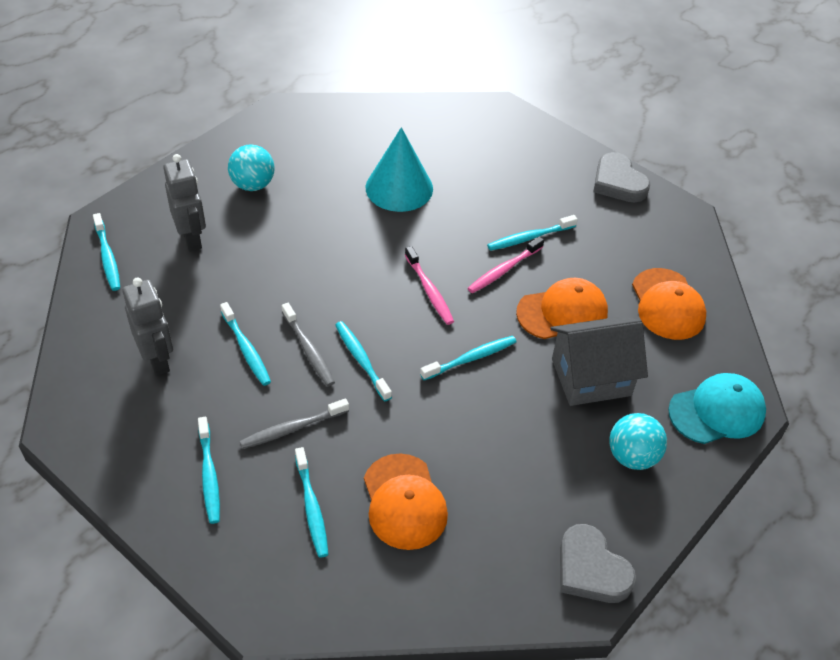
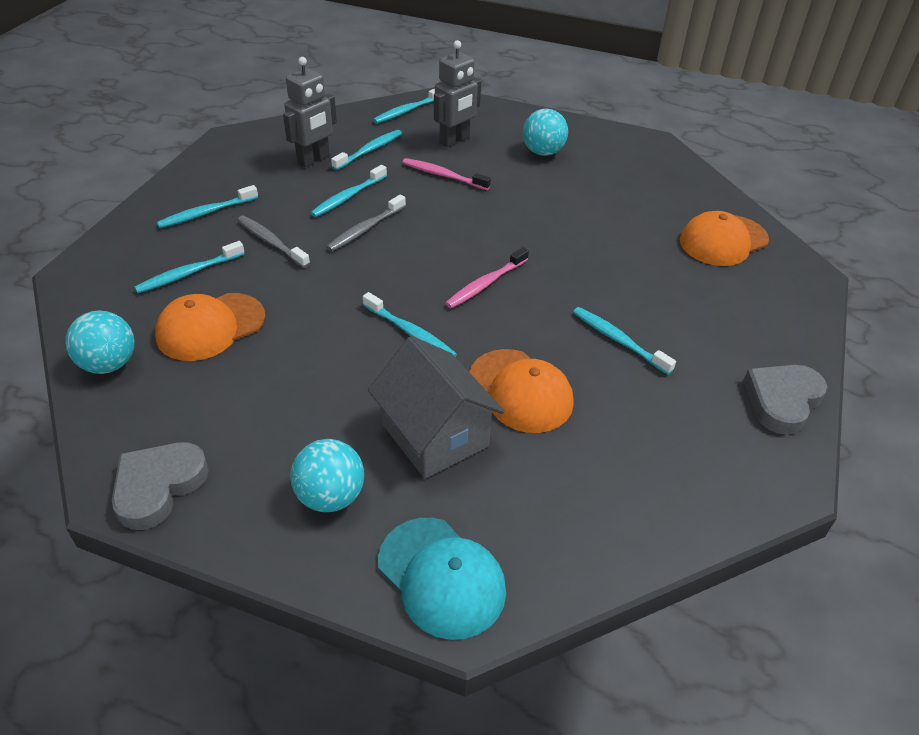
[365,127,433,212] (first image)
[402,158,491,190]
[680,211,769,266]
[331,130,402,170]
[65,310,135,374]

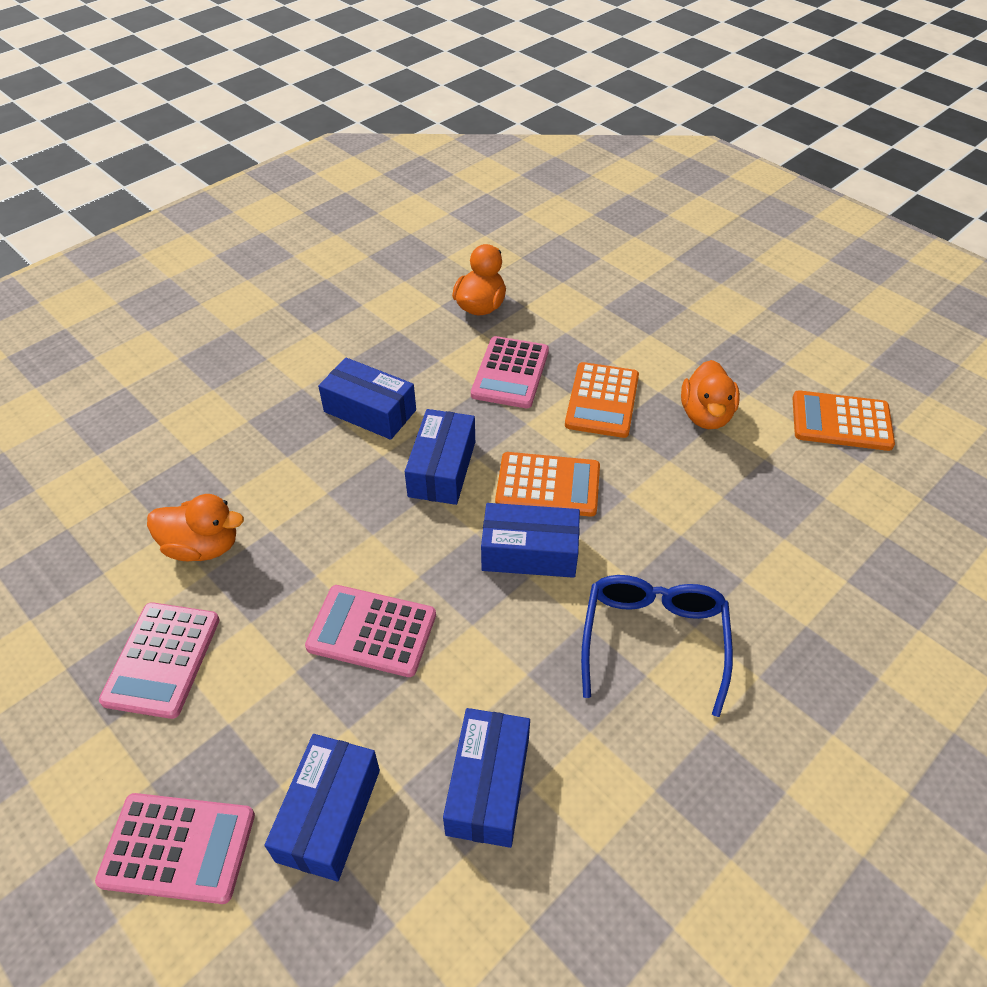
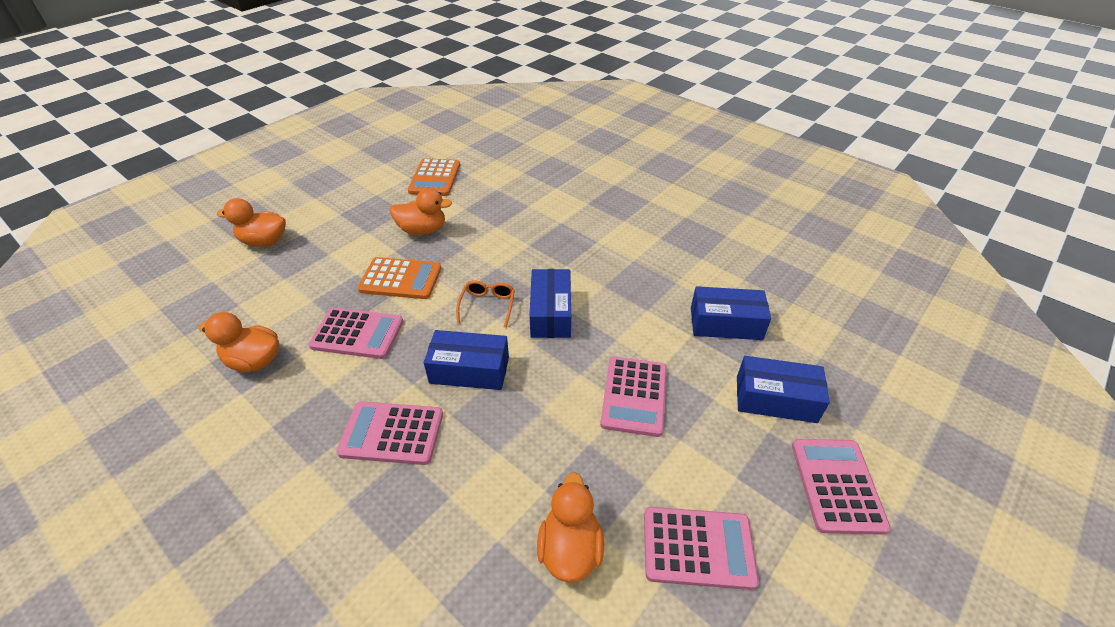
[336,401,443,465]
[456,280,515,328]
[581,575,733,717] (first image)
[217,198,286,247]

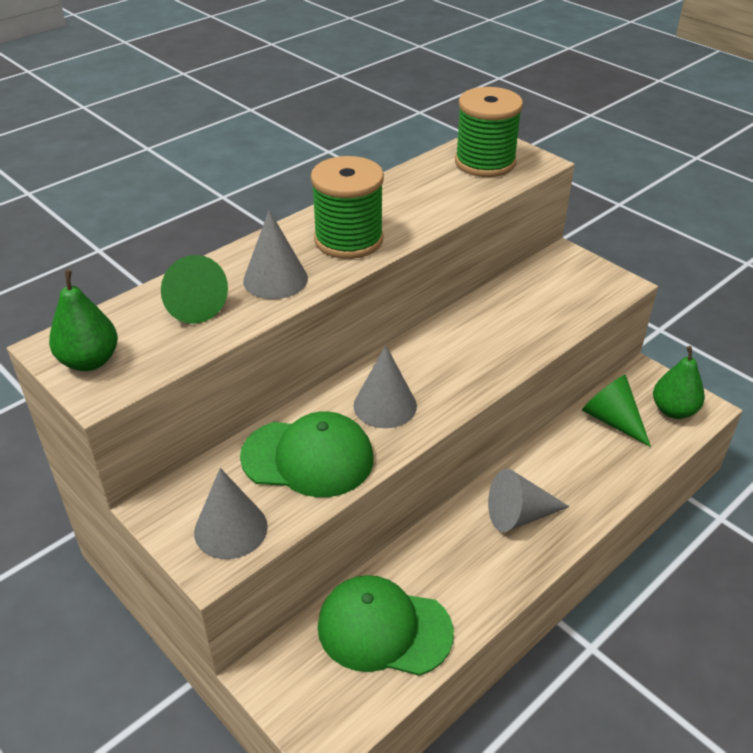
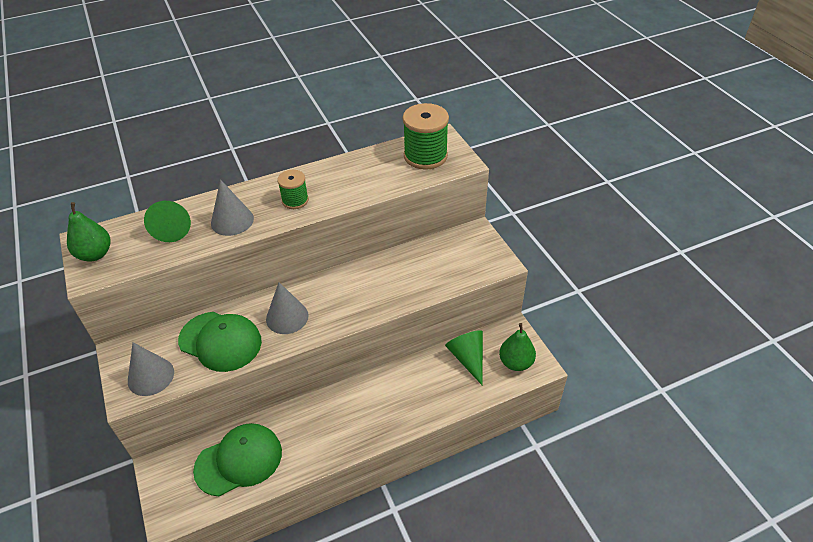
[277,170,309,209]
[488,469,570,532] (first image)
[193,423,282,497]

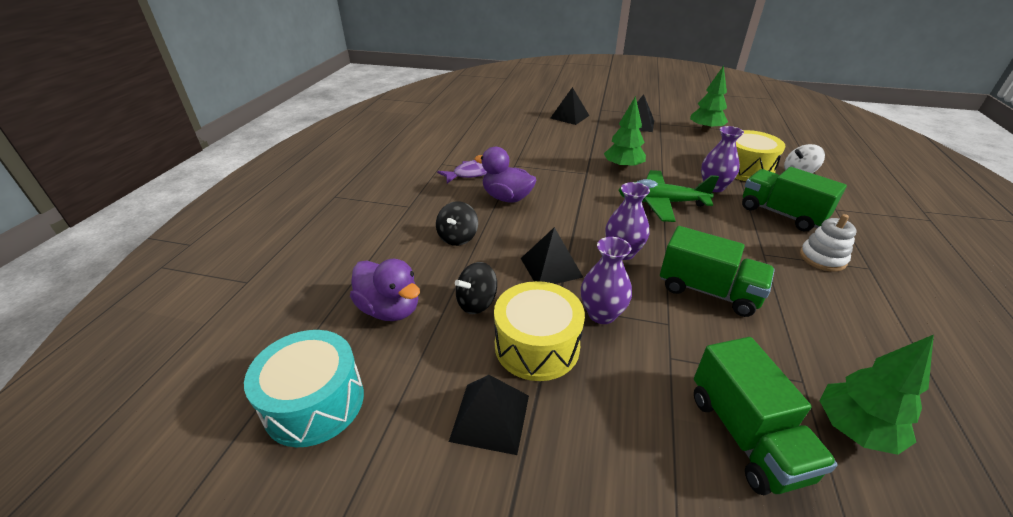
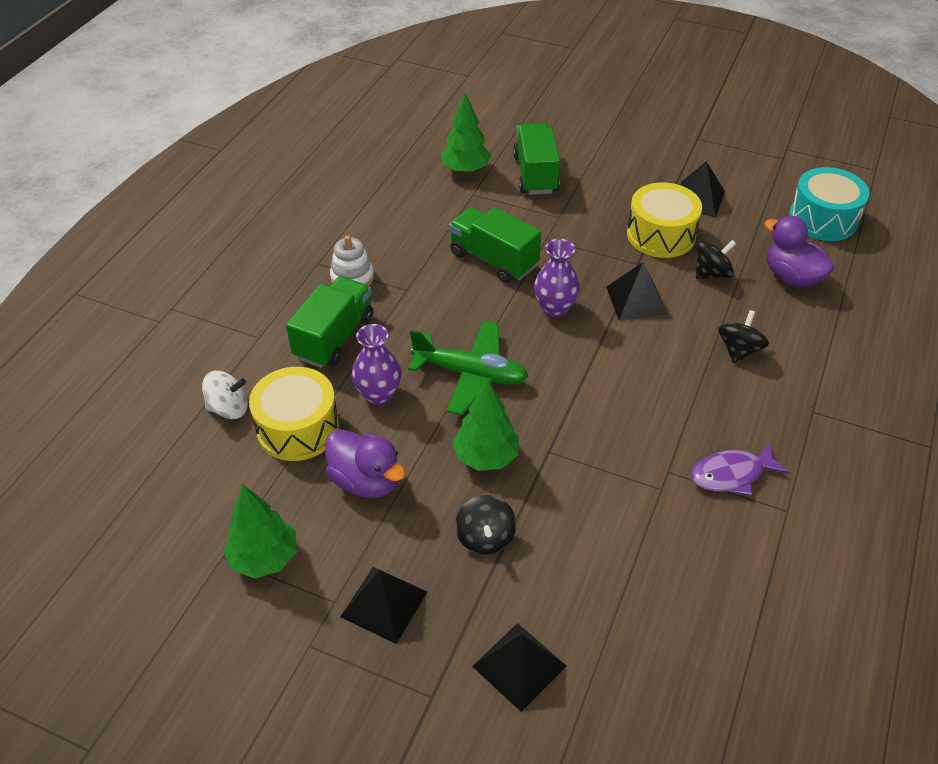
[325,429,405,498]
[286,276,374,368]
[581,237,632,324] (first image)
[455,495,516,554]

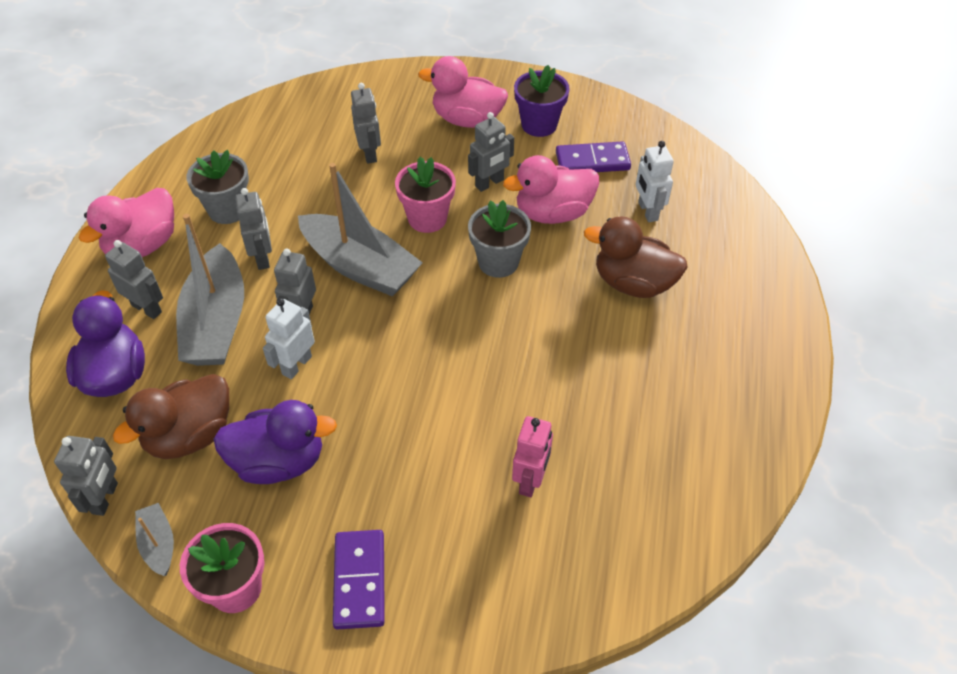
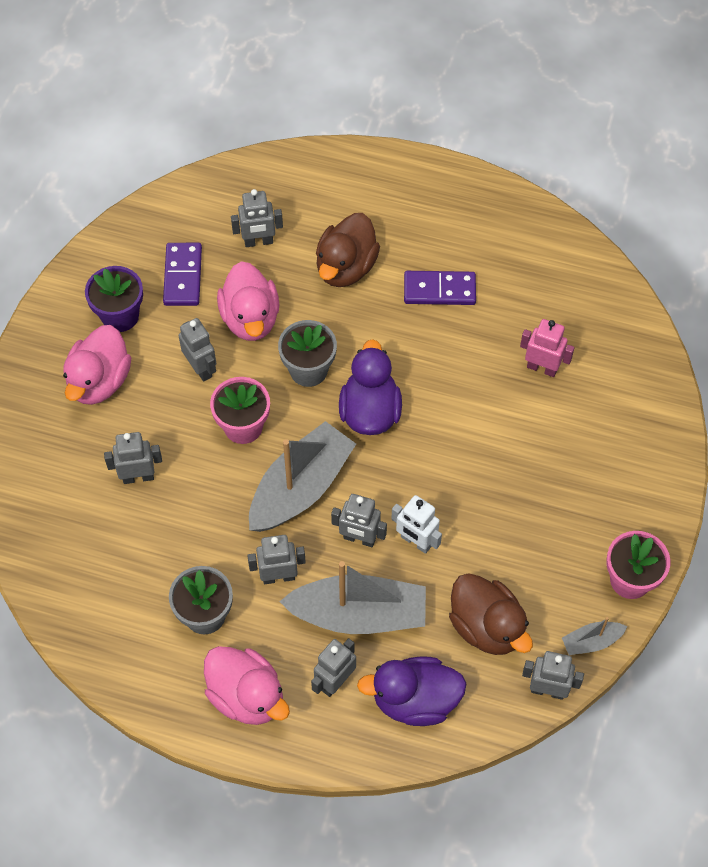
[231,189,283,247]
[339,339,402,435]
[404,271,476,305]

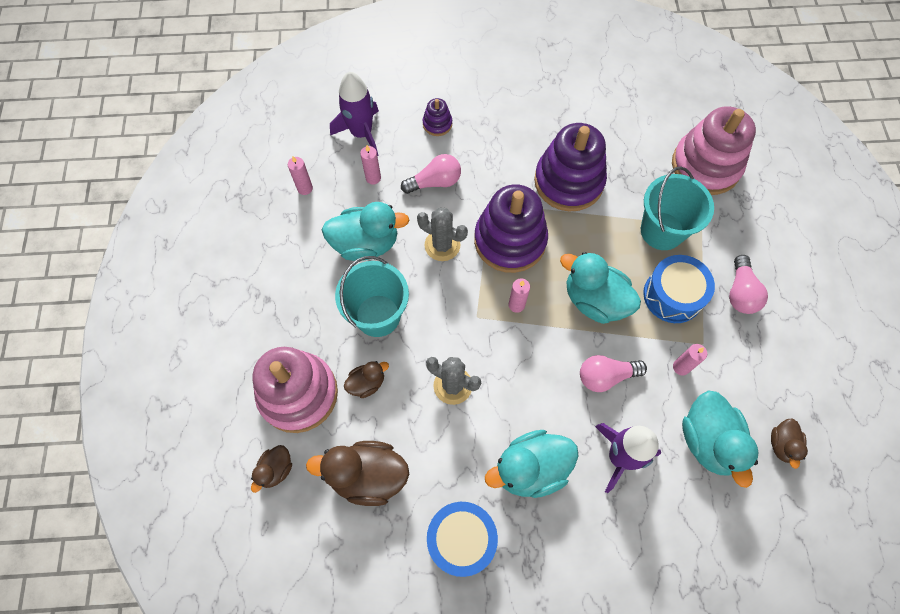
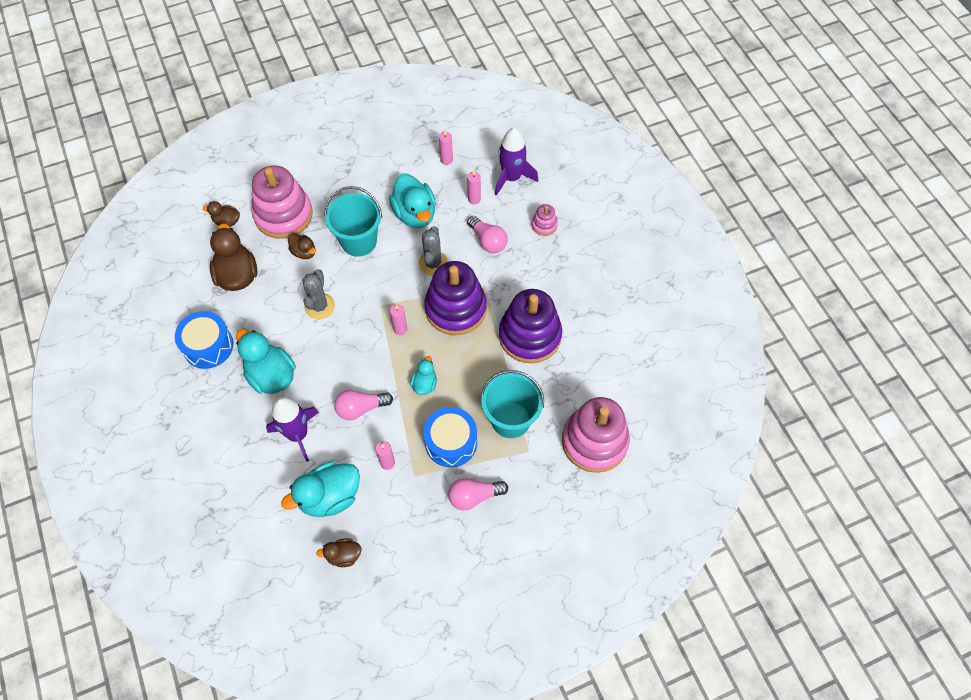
[532,204,558,236]
[410,356,437,395]
[334,390,393,421]

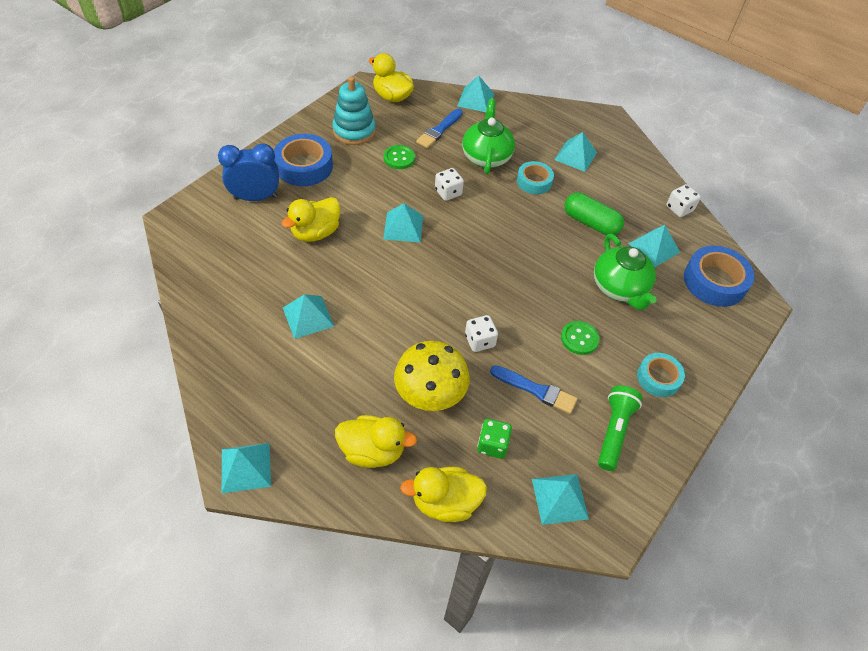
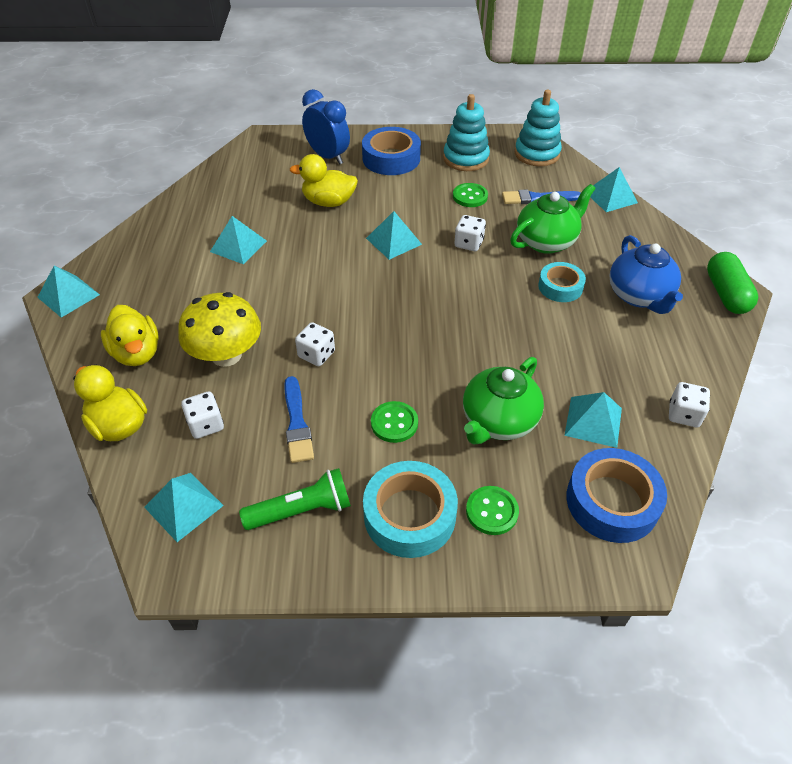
[515,90,562,166]
[609,235,683,314]
[707,252,758,314]
[363,461,458,558]
[181,391,224,439]
[466,486,519,535]

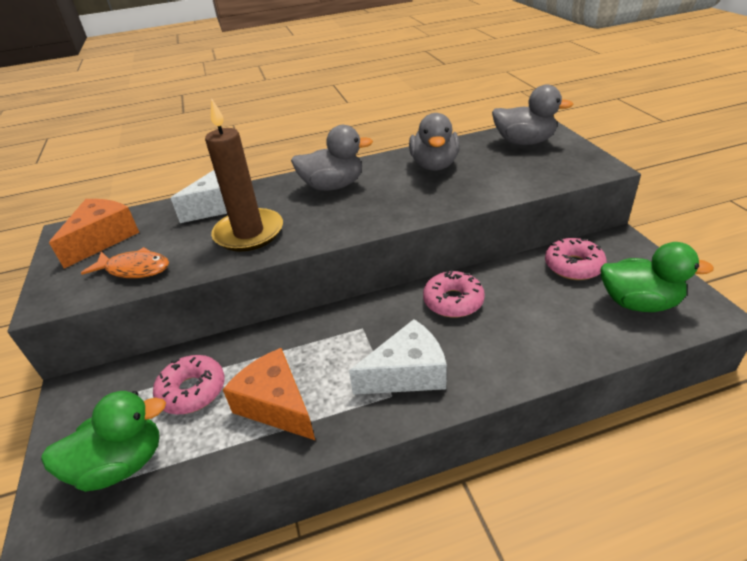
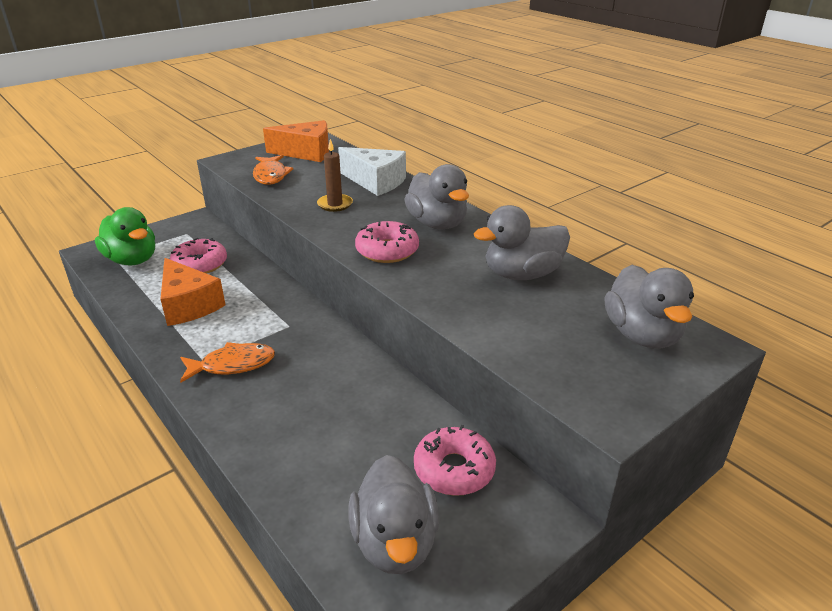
[317,139,353,212]
[348,455,439,574]
[355,221,419,263]
[180,342,275,382]
[160,258,225,326]

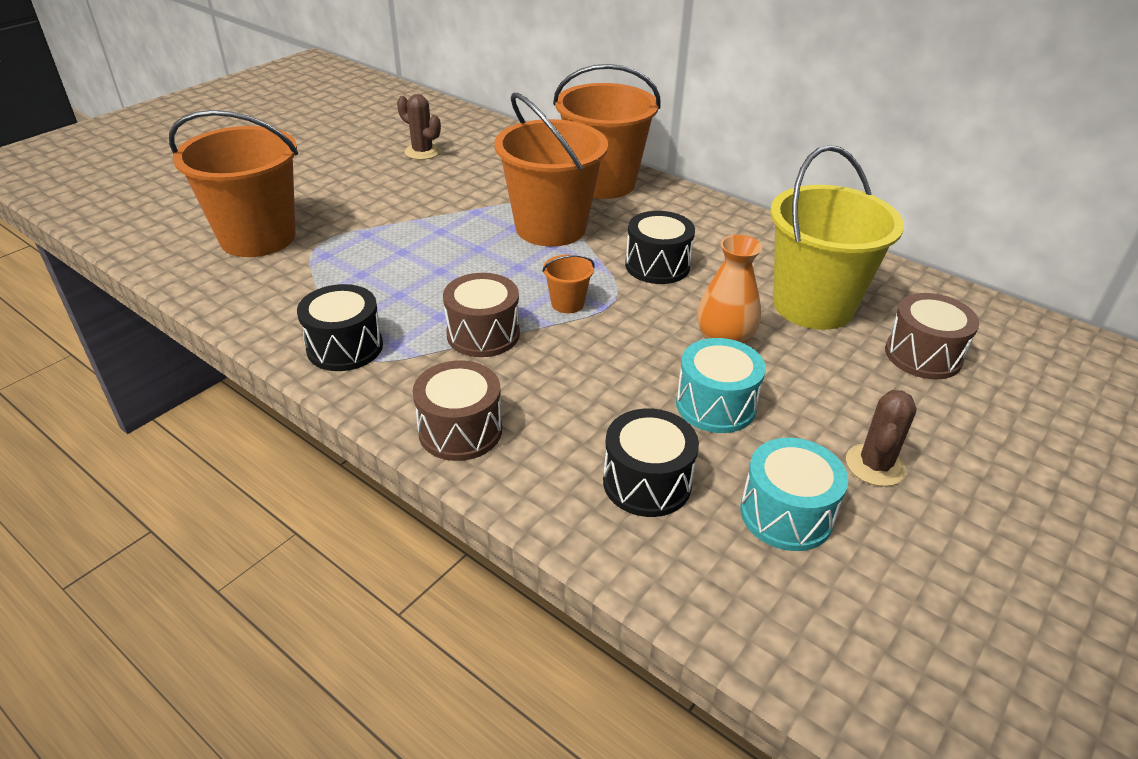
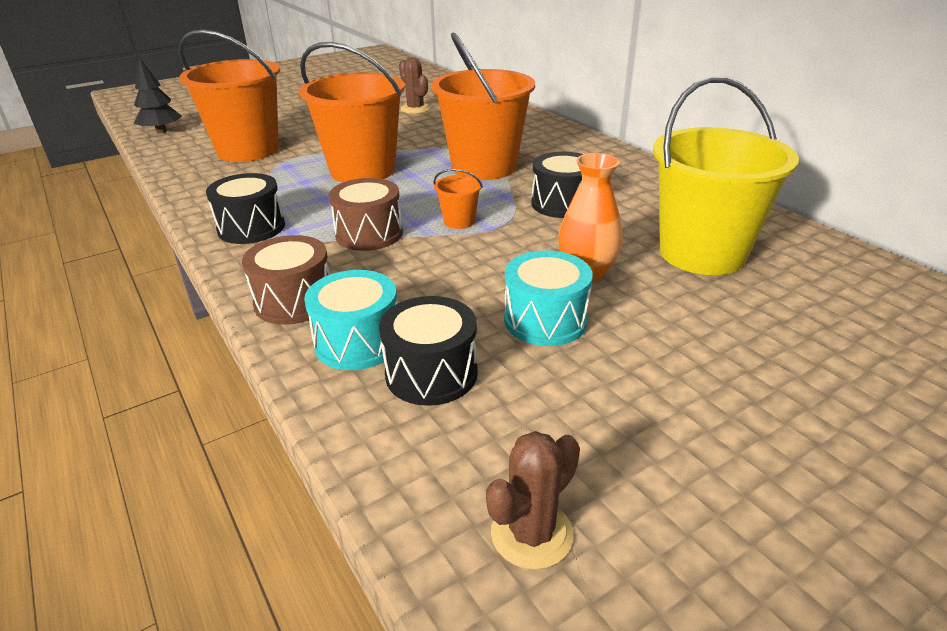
[299,42,405,182]
[885,293,979,379] (first image)
[486,431,580,570]
[304,270,397,370]
[134,57,182,133]

